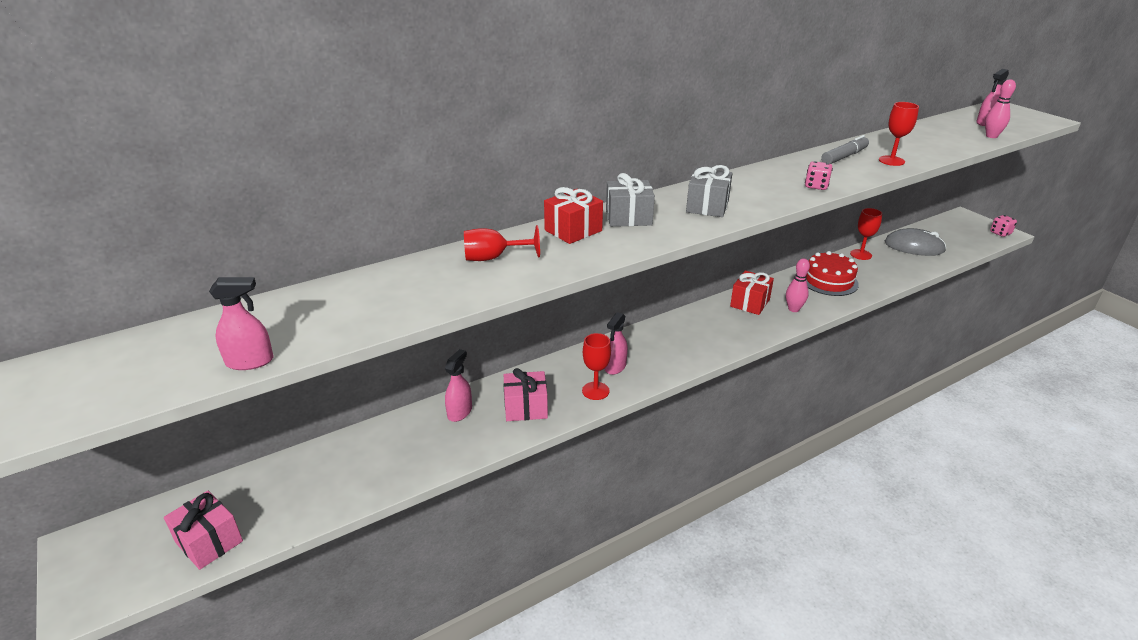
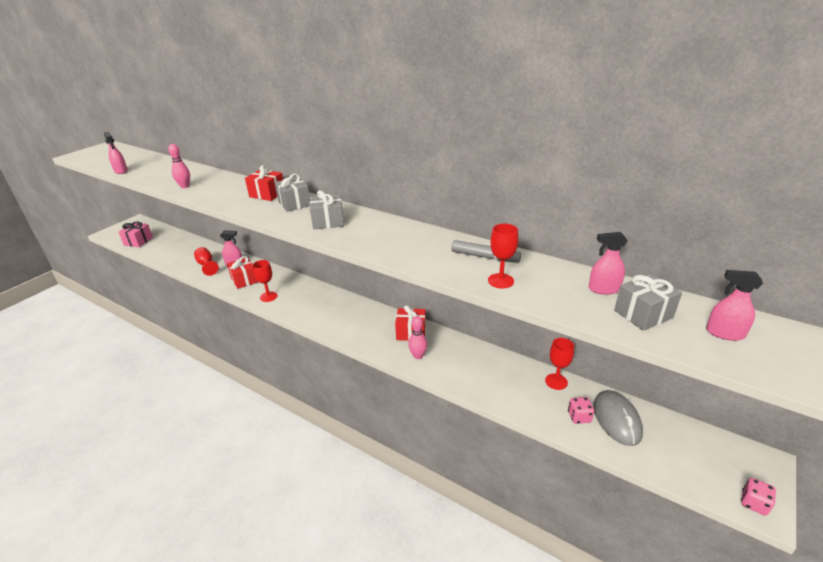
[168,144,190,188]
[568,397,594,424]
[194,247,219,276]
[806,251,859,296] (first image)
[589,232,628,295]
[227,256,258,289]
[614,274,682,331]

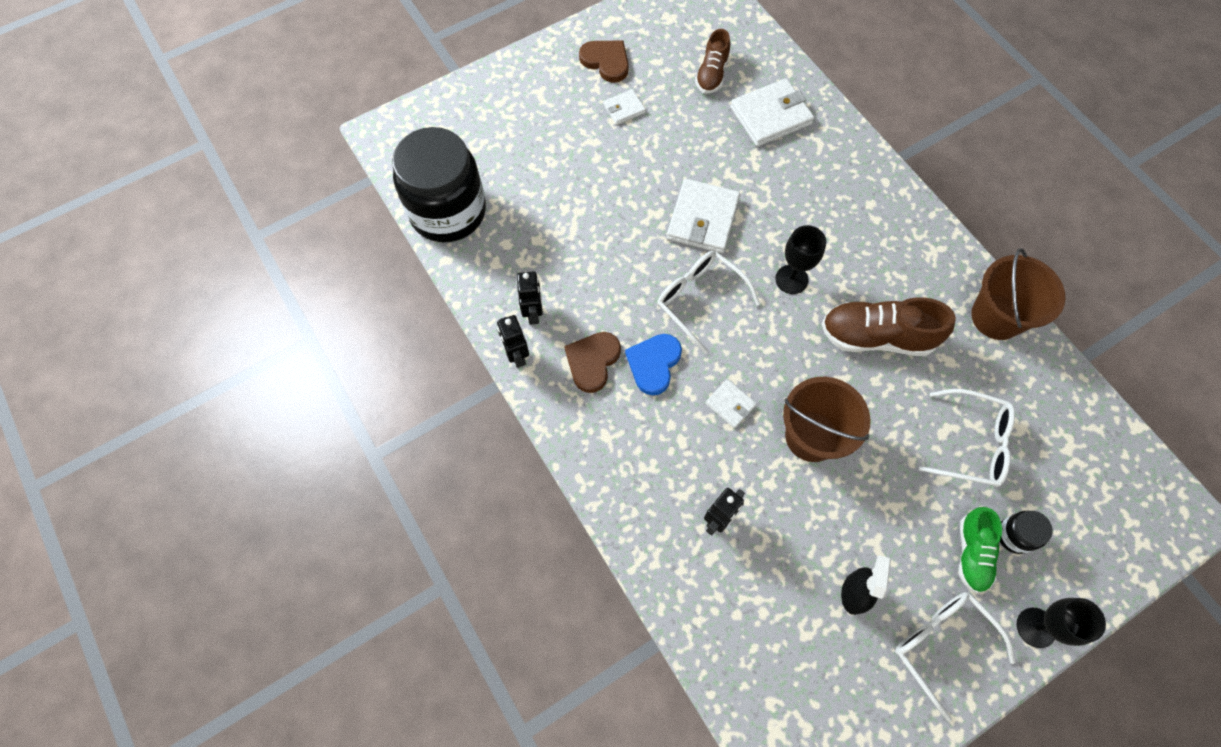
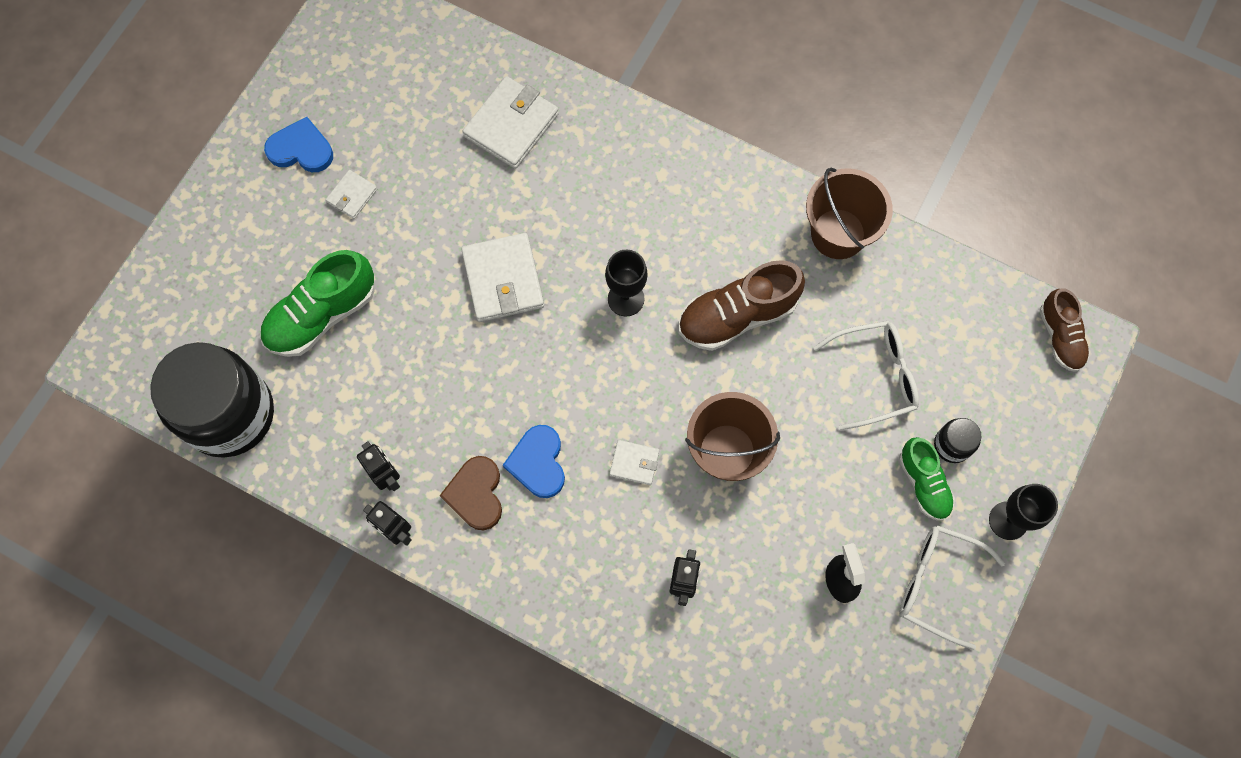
[1040,289,1090,372]
[264,117,333,172]
[657,251,760,354] (first image)
[260,250,375,357]

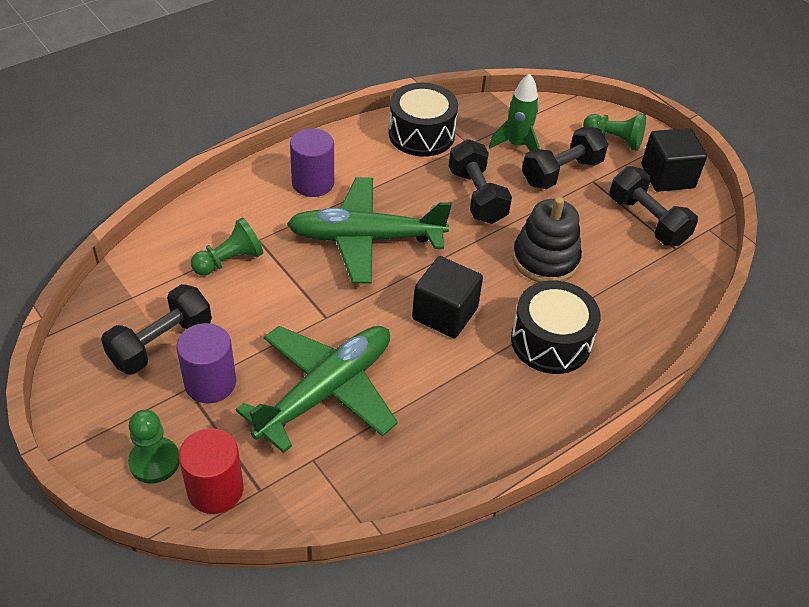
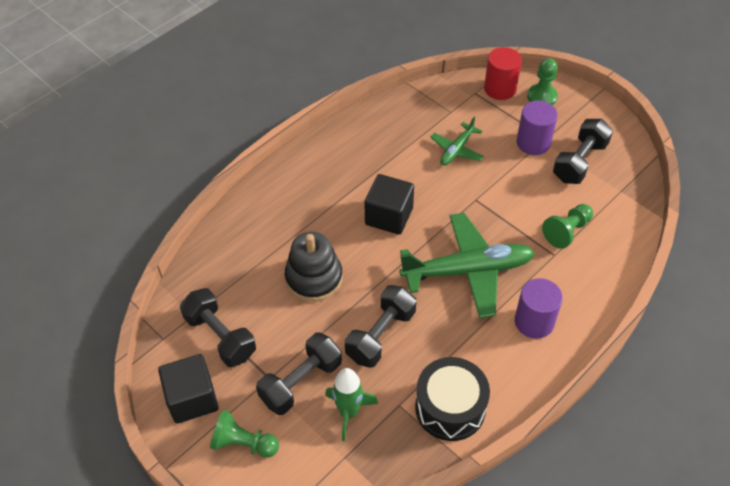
[345,285,416,368]
[511,280,601,374] (first image)
[430,116,484,166]

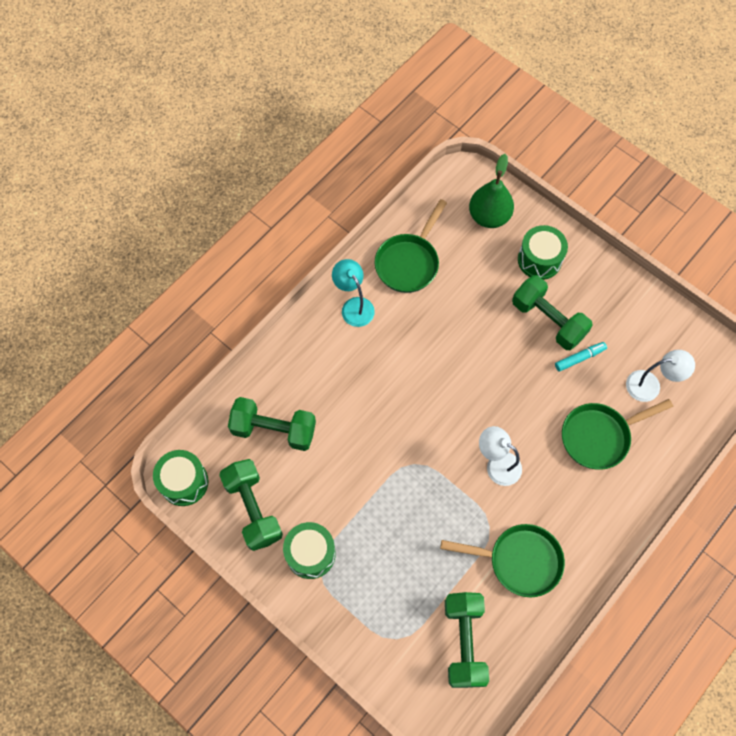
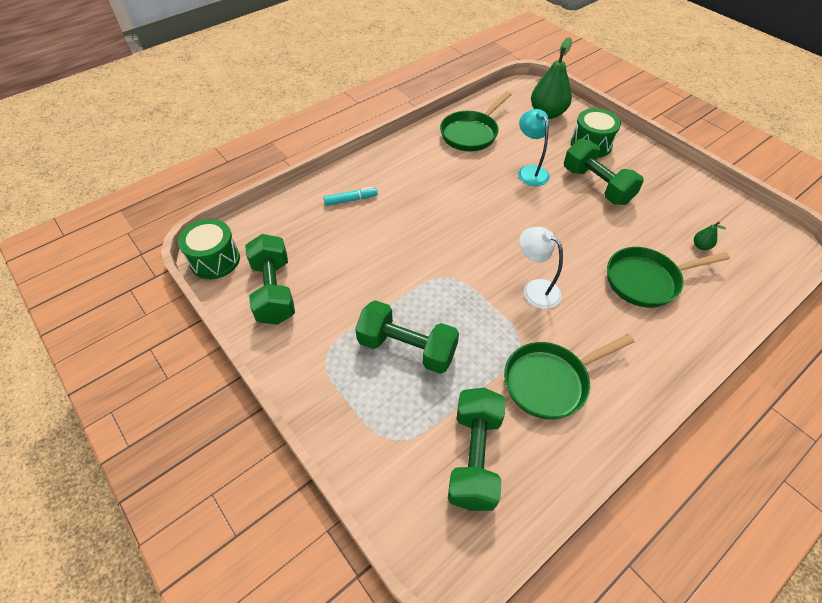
[518,109,550,186]
[324,187,378,206]
[694,222,726,250]
[355,300,459,374]
[283,522,336,579] (first image)
[504,334,635,419]

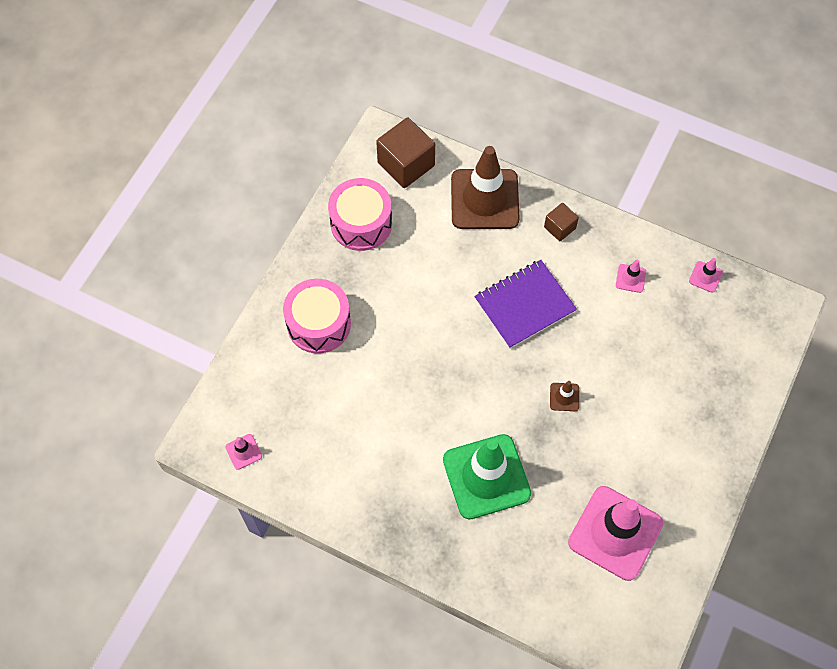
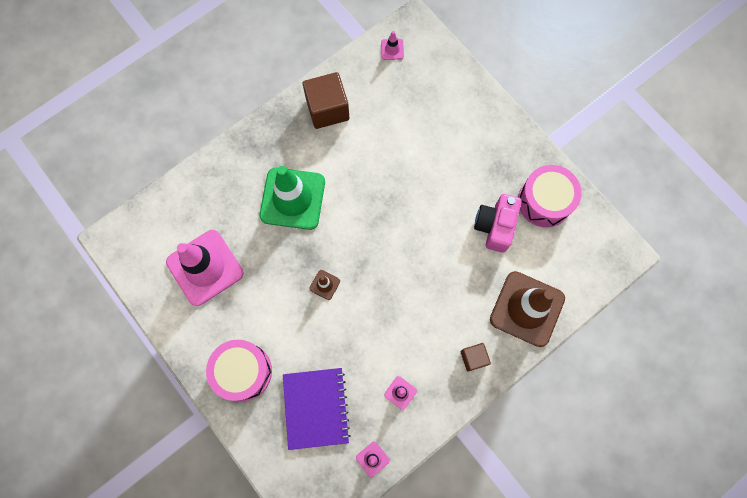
[303,72,349,129]
[283,368,351,450]
[206,339,272,401]
[474,194,522,253]

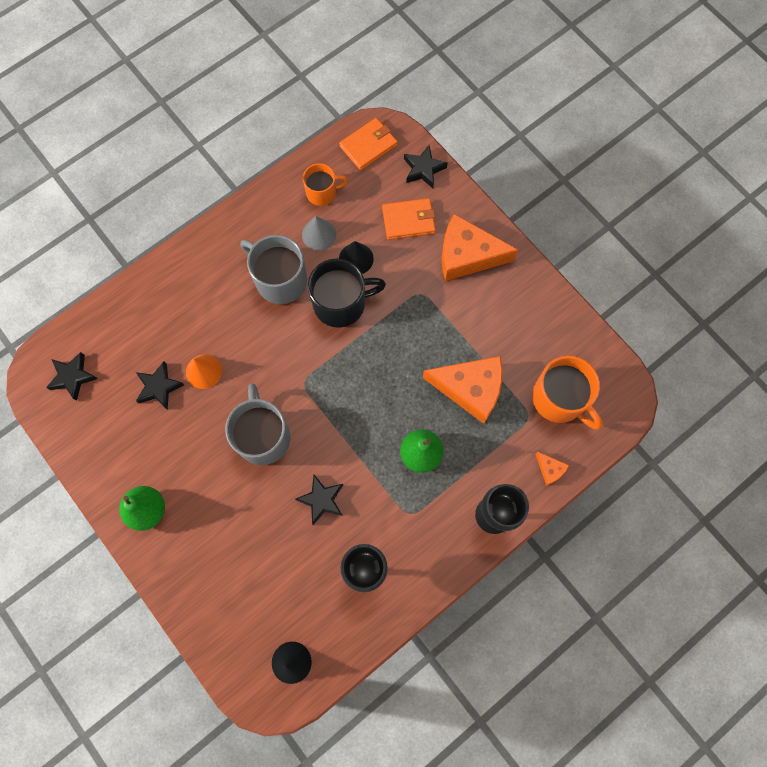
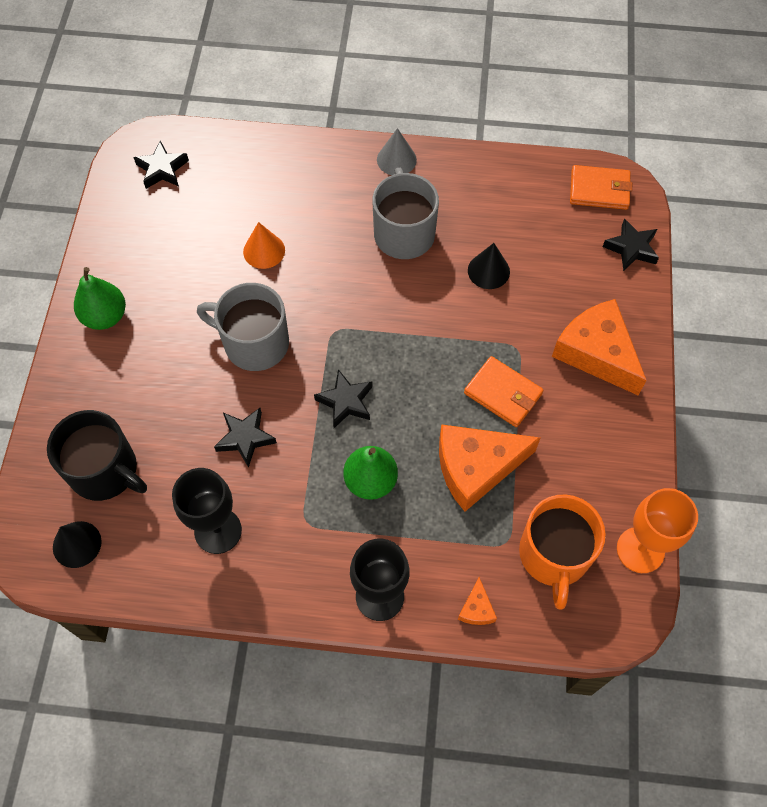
[303,163,348,206] (first image)
[464,356,544,427]
[377,128,417,175]
[47,410,147,501]
[439,424,540,512]
[314,369,373,428]
[197,283,289,371]
[617,488,698,573]

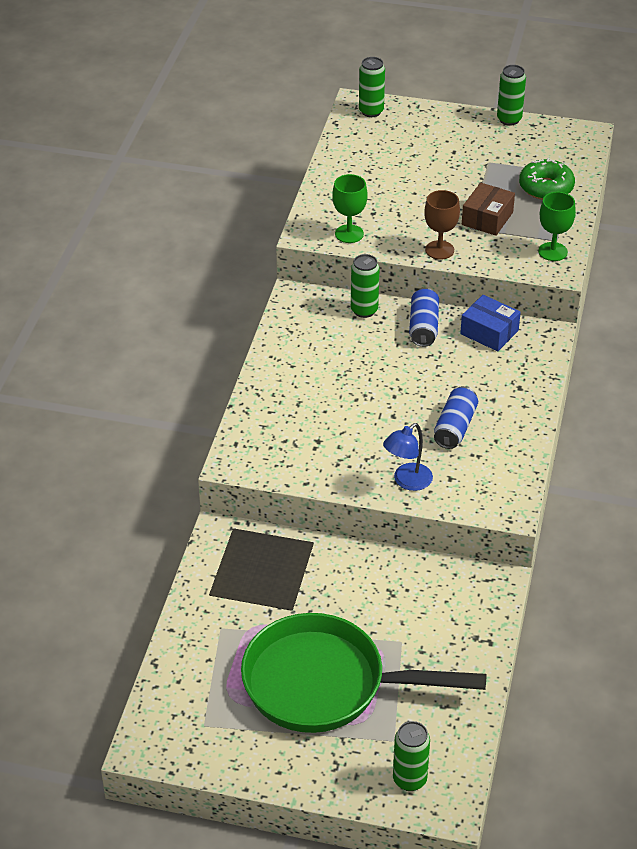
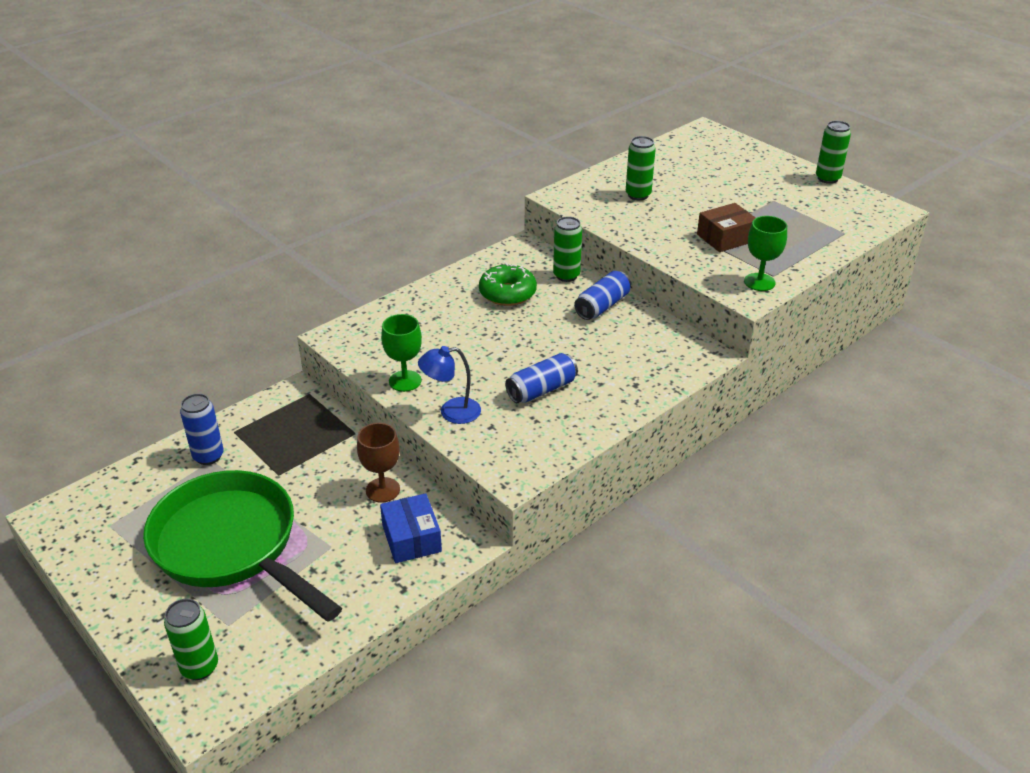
[626,136,656,200]
[479,263,537,306]
[381,314,422,392]
[357,423,400,503]
[380,493,442,563]
[180,394,224,465]

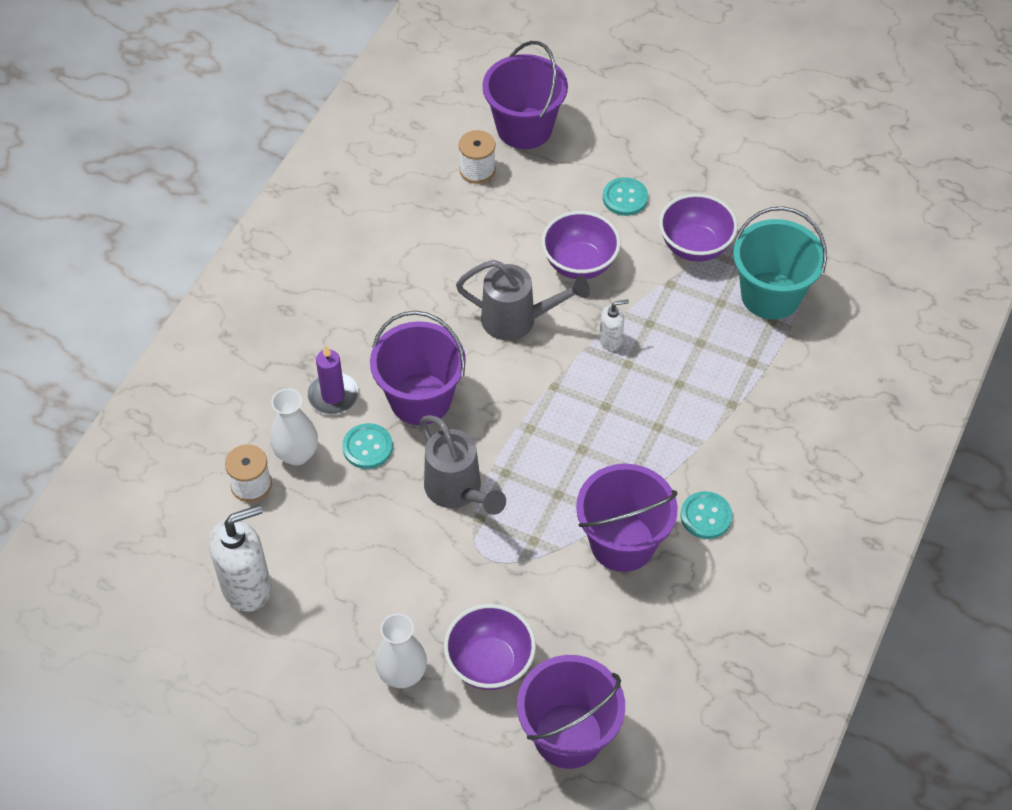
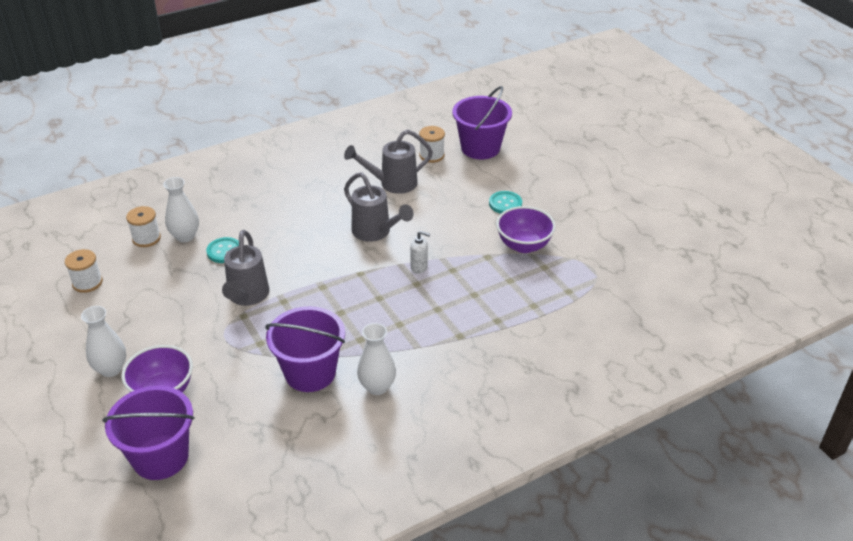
[733,206,827,320] (first image)
[542,211,621,279] (first image)
[370,311,466,425] (first image)
[307,345,359,414] (first image)
[357,323,396,395]
[65,249,103,293]
[344,129,433,194]

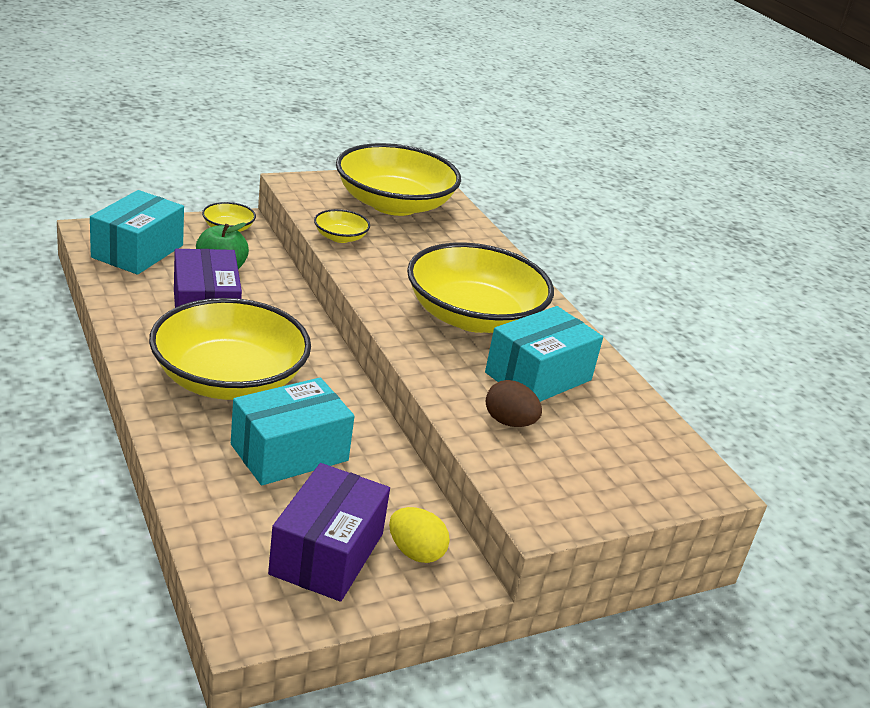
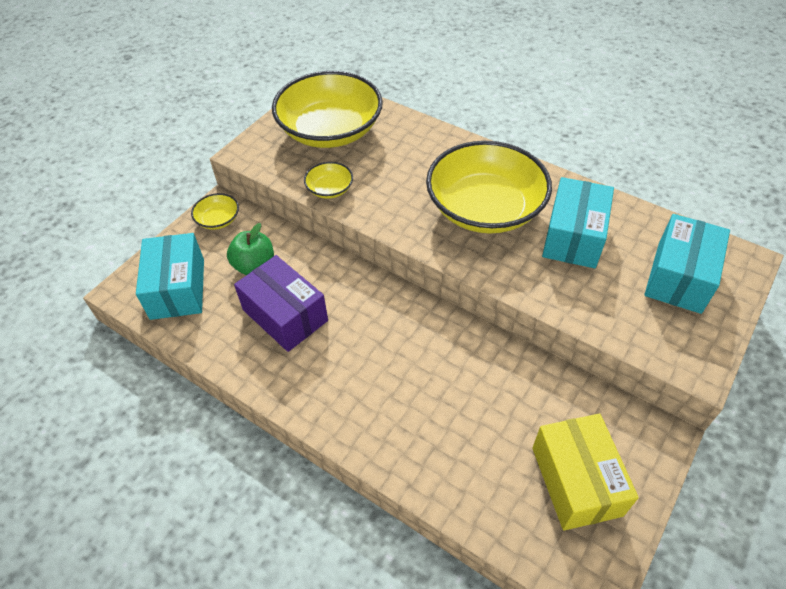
[149,298,311,400] (first image)
[644,214,730,314]
[486,380,542,427] (first image)
[532,413,639,531]
[389,507,450,563] (first image)

